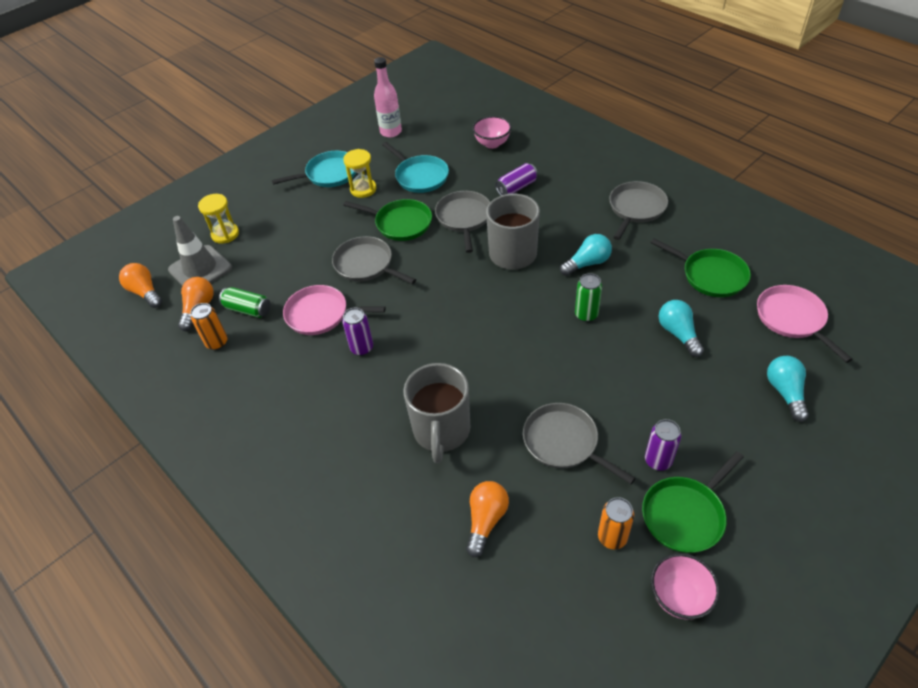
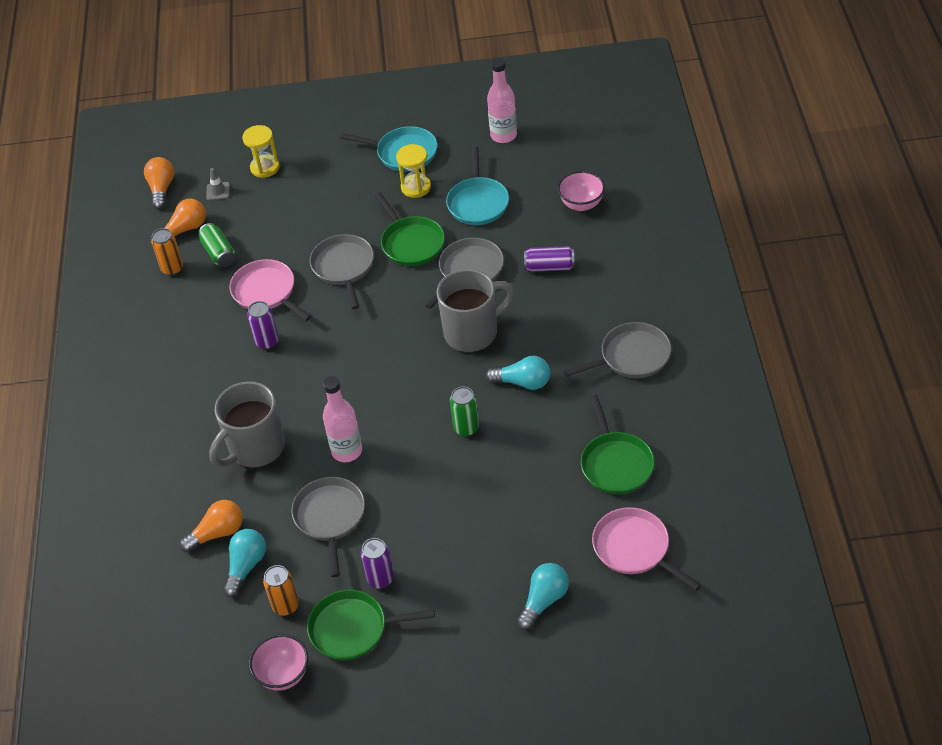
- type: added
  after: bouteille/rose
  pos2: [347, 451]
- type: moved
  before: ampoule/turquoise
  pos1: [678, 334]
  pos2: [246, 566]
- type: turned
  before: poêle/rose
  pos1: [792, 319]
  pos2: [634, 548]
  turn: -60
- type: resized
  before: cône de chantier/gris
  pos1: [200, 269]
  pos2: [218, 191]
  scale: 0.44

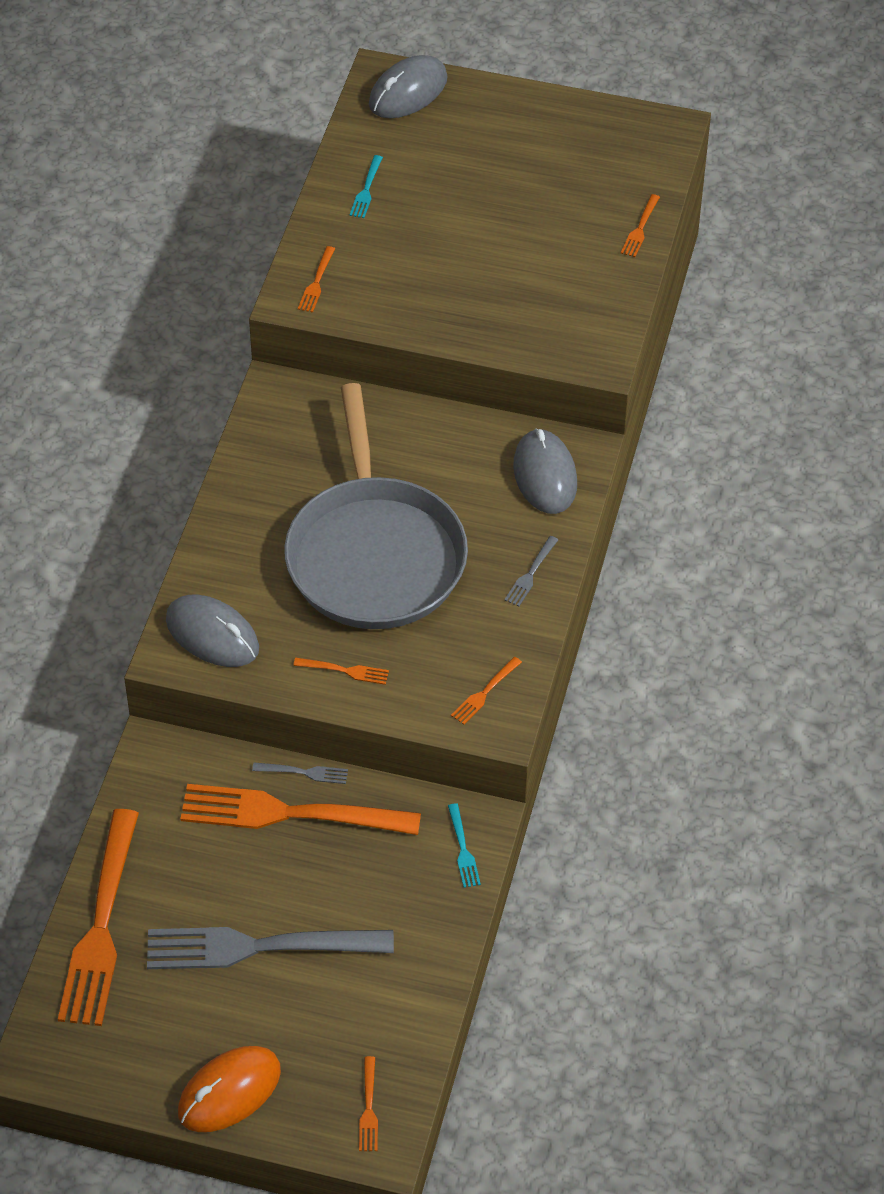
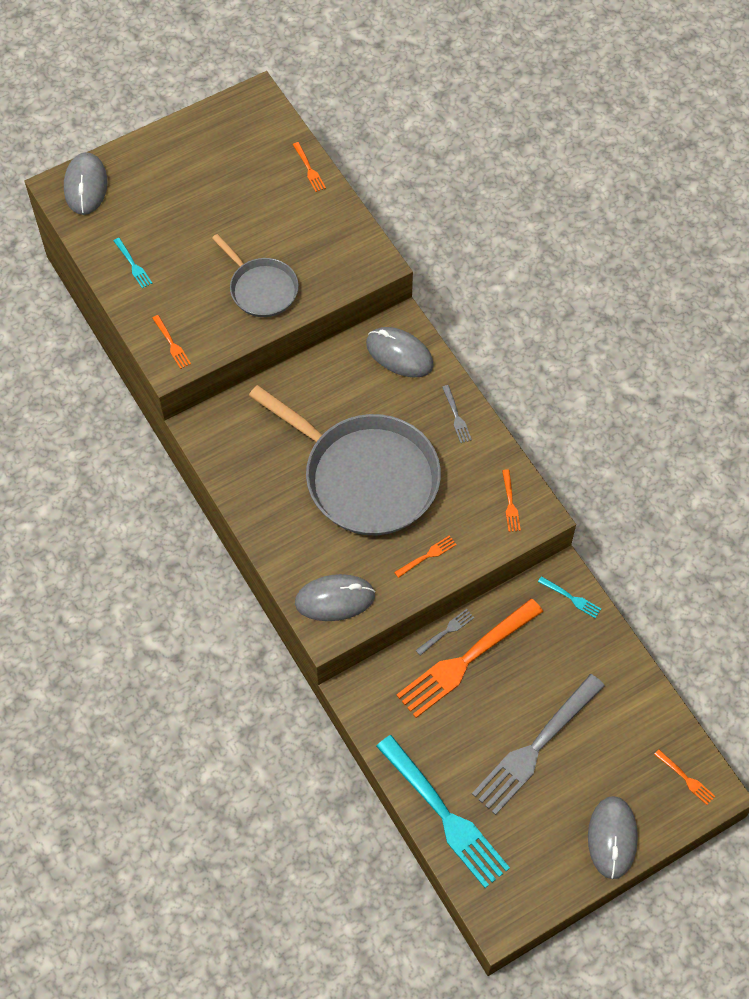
- type: added
  after: poêle/gris
  pos2: [261, 289]
- type: recoloured
  before: fourchette/orange
  after: fourchette/turquoise
  pos1: [101, 926]
  pos2: [444, 815]
- type: recoloured
  before: souris/orange
  after: souris/gris
  pos1: [229, 1092]
  pos2: [612, 838]

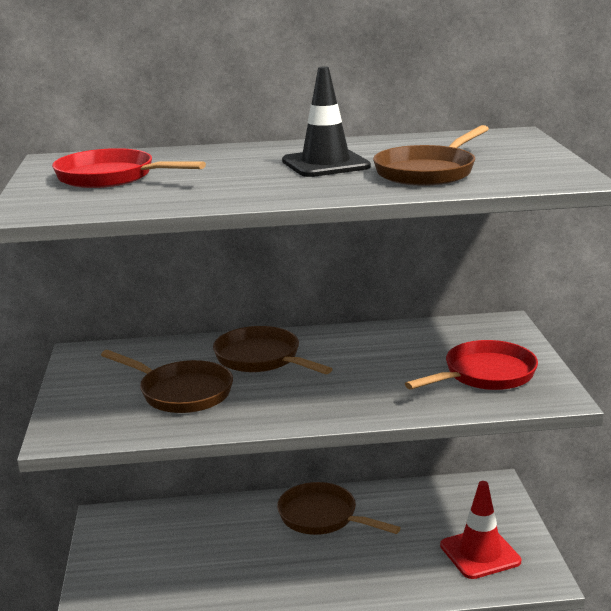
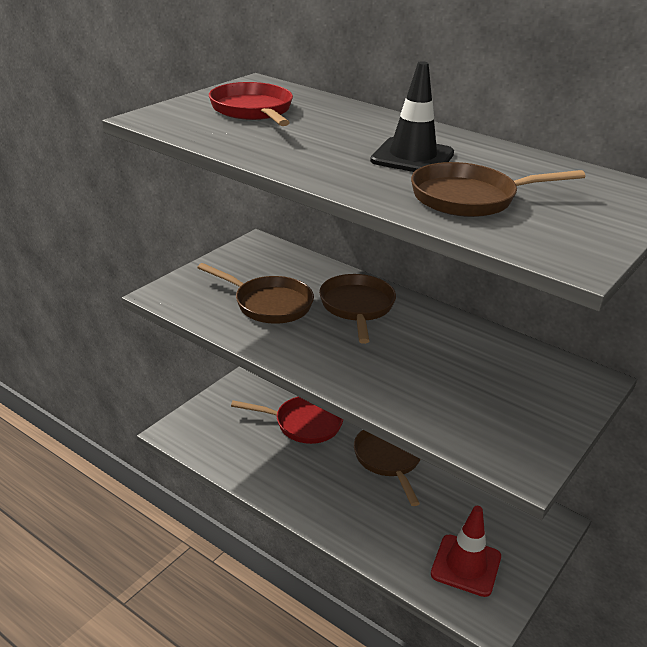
- type: moved
  before: poêle/rouge
  pos1: [485, 375]
  pos2: [303, 424]
- type: turned
  before: poêle/marron
  pos1: [181, 393]
  pos2: [269, 304]
  turn: -45

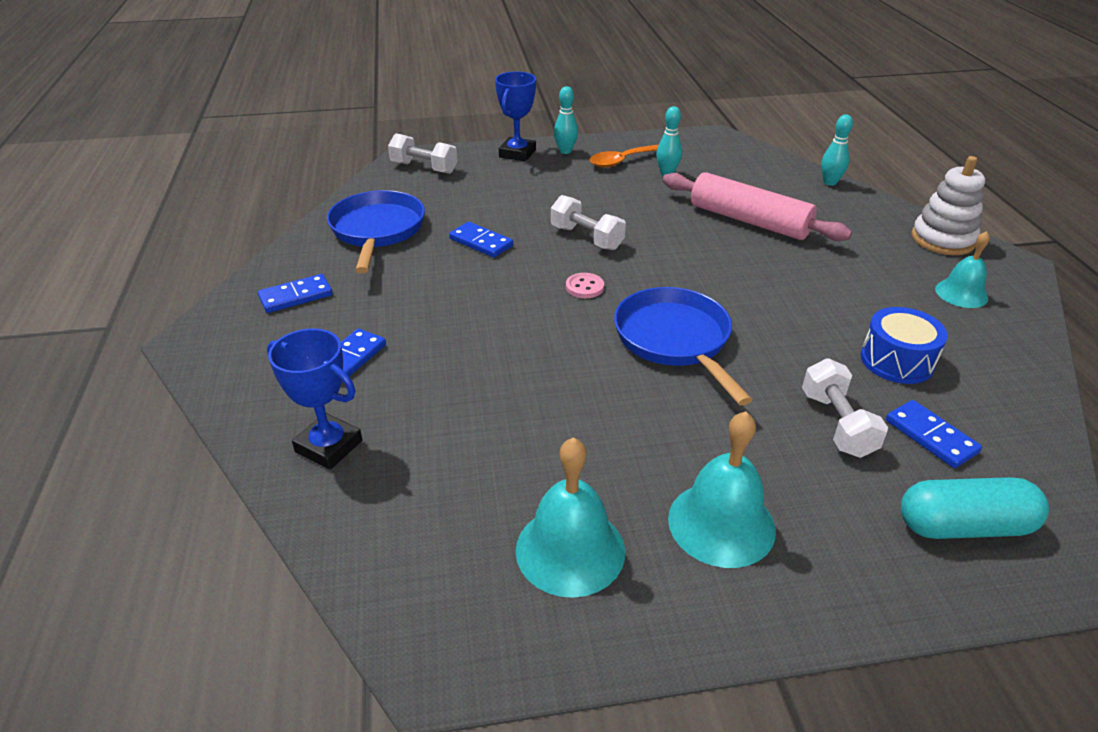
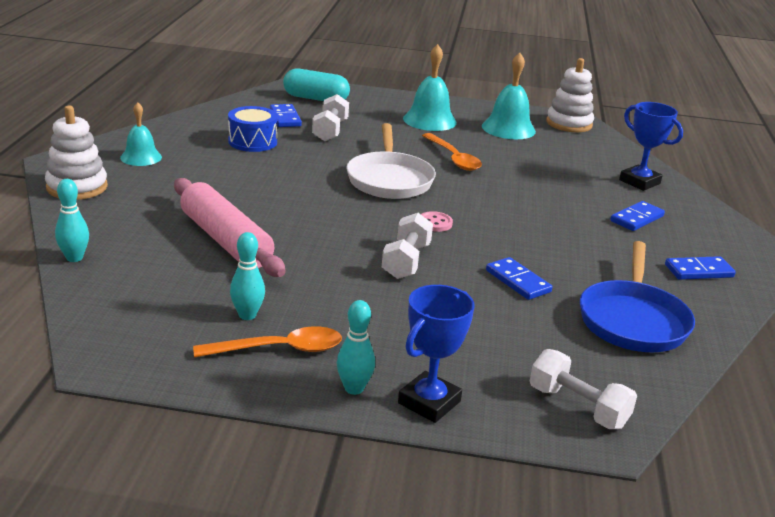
- type: added
  after: cuillère/orange
  pos2: [453, 158]
- type: added
  after: jouet à empiler/blanc
  pos2: [569, 124]
- type: recoloured
  before: poêle/bleu
  after: poêle/blanc
  pos1: [675, 340]
  pos2: [389, 179]
- type: turned
  before: haltère/blanc
  pos1: [586, 238]
  pos2: [406, 261]
  turn: 45

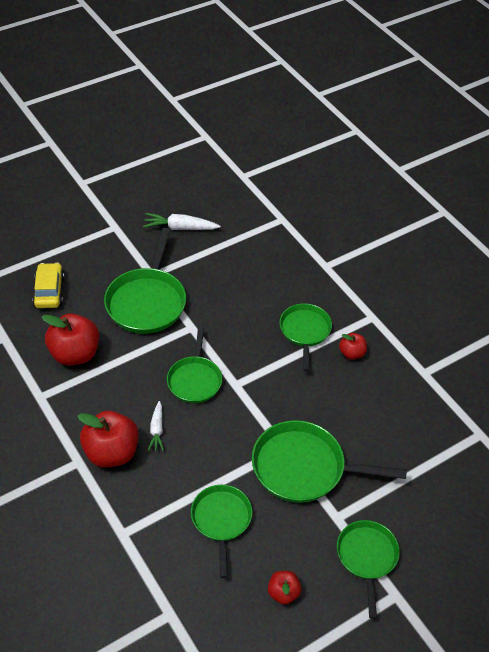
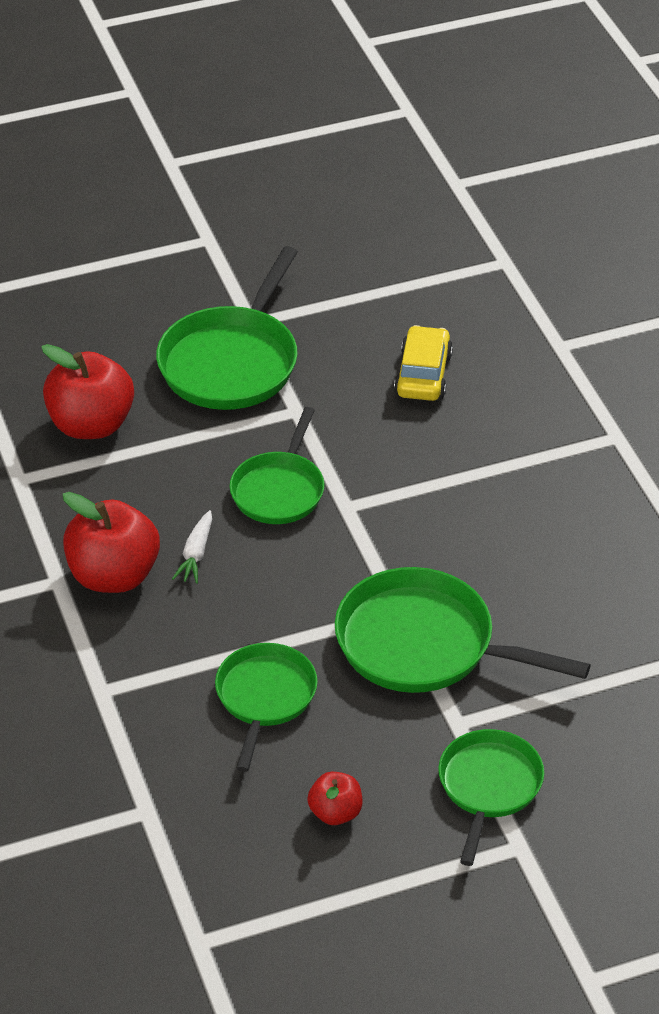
- type: removed
  before: carotte/blanc
  pos1: [180, 228]
- type: removed
  before: poêle/vert
  pos1: [305, 331]
- type: removed
  before: pomme/rouge
  pos1: [352, 353]
- type: moved
  before: voiture/jaune
  pos1: [49, 291]
  pos2: [423, 375]

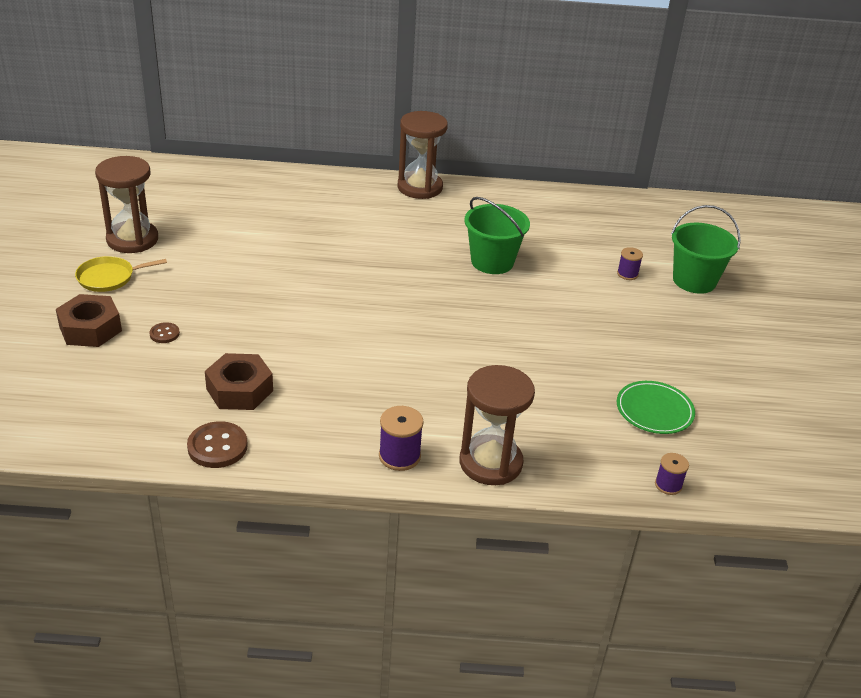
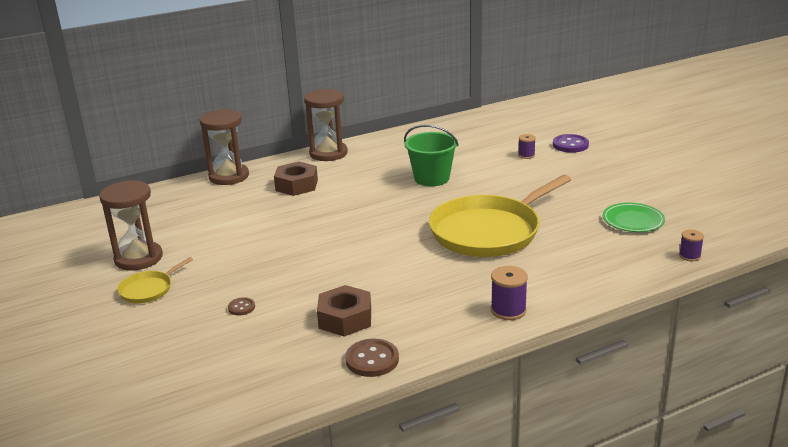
- type: added
  after: poêle/jaune
  pos2: [489, 231]
- type: moved
  before: écrou/marron
  pos1: [90, 329]
  pos2: [296, 185]
- type: moved
  before: sablier/marron
  pos1: [490, 463]
  pos2: [229, 176]
- type: replaced
  before: seau/vert
  after: bouton/violet
  pos1: [694, 281]
  pos2: [570, 145]

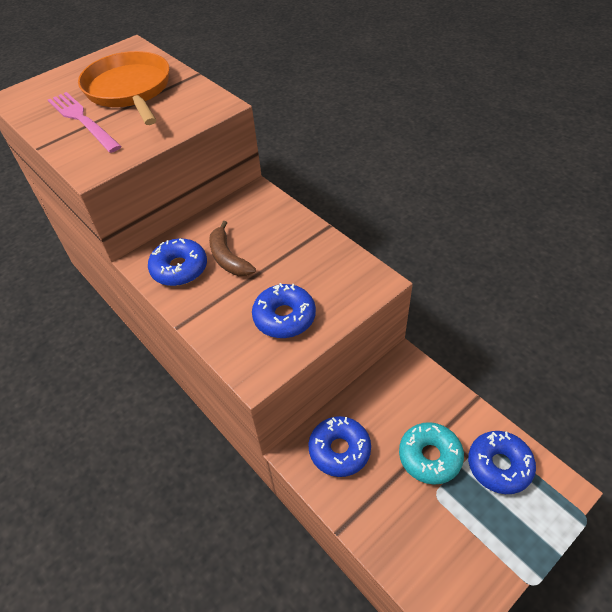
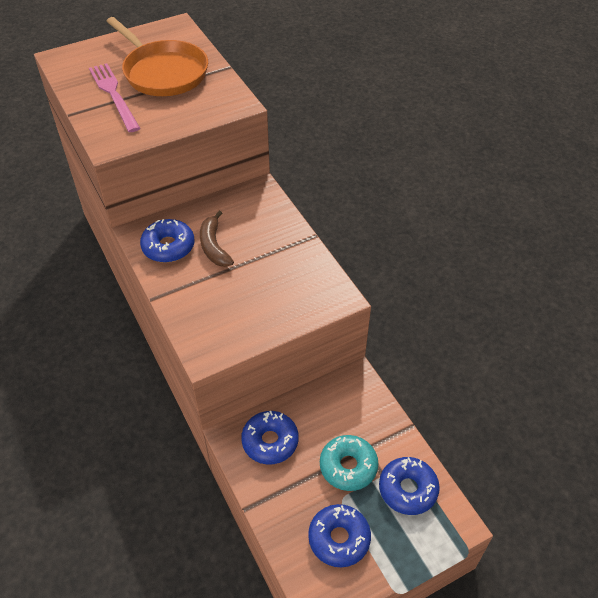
- type: moved
  before: beignet/bleu
  pos1: [284, 317]
  pos2: [339, 539]
- type: turned
  before: poêle/orange
  pos1: [129, 90]
  pos2: [163, 72]
  turn: 150

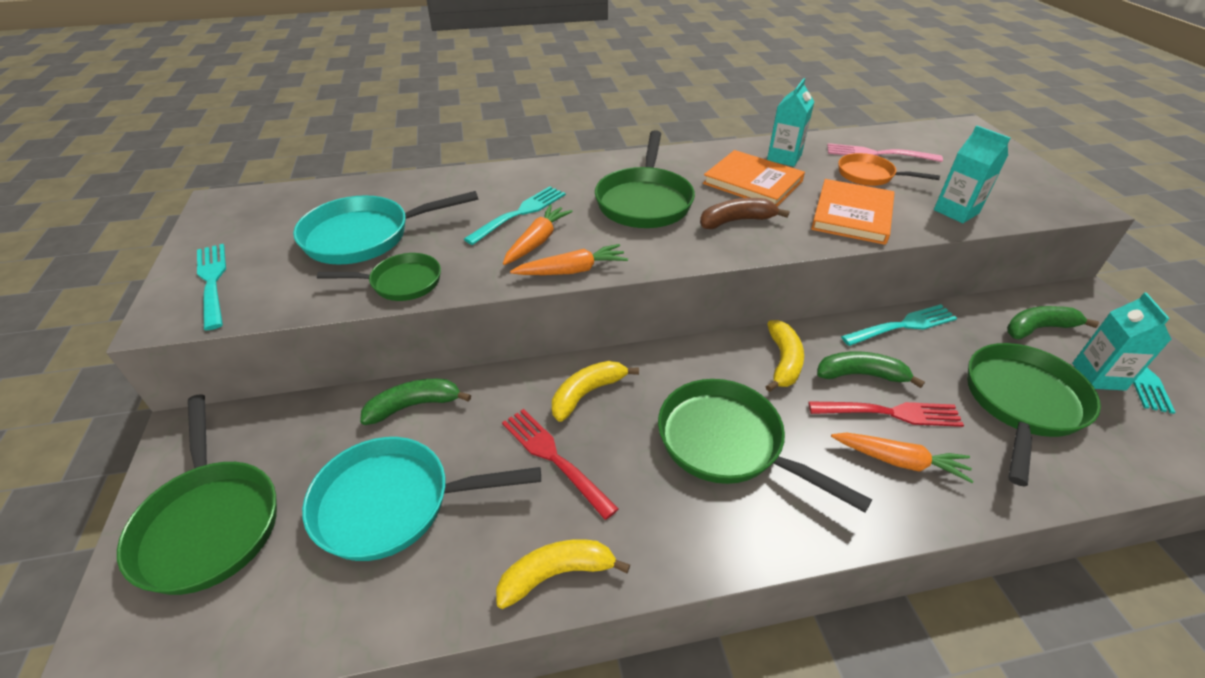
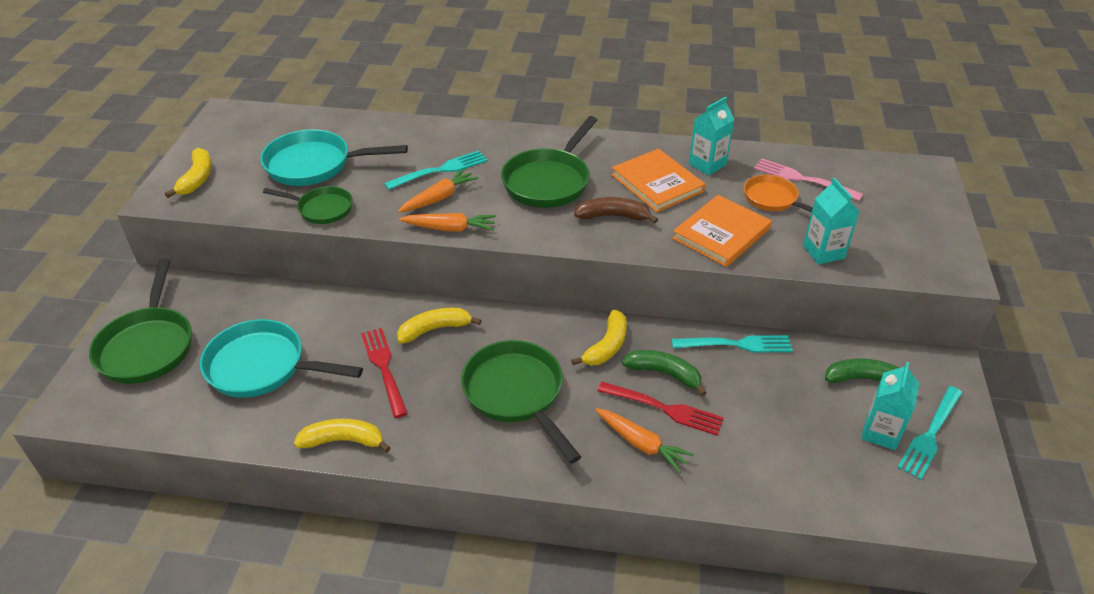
- type: removed
  before: banane/vert
  pos1: [414, 405]
- type: removed
  before: poêle/vert
  pos1: [1021, 403]
- type: replaced
  before: fourchette/turquoise
  after: banane/jaune
  pos1: [213, 282]
  pos2: [197, 178]

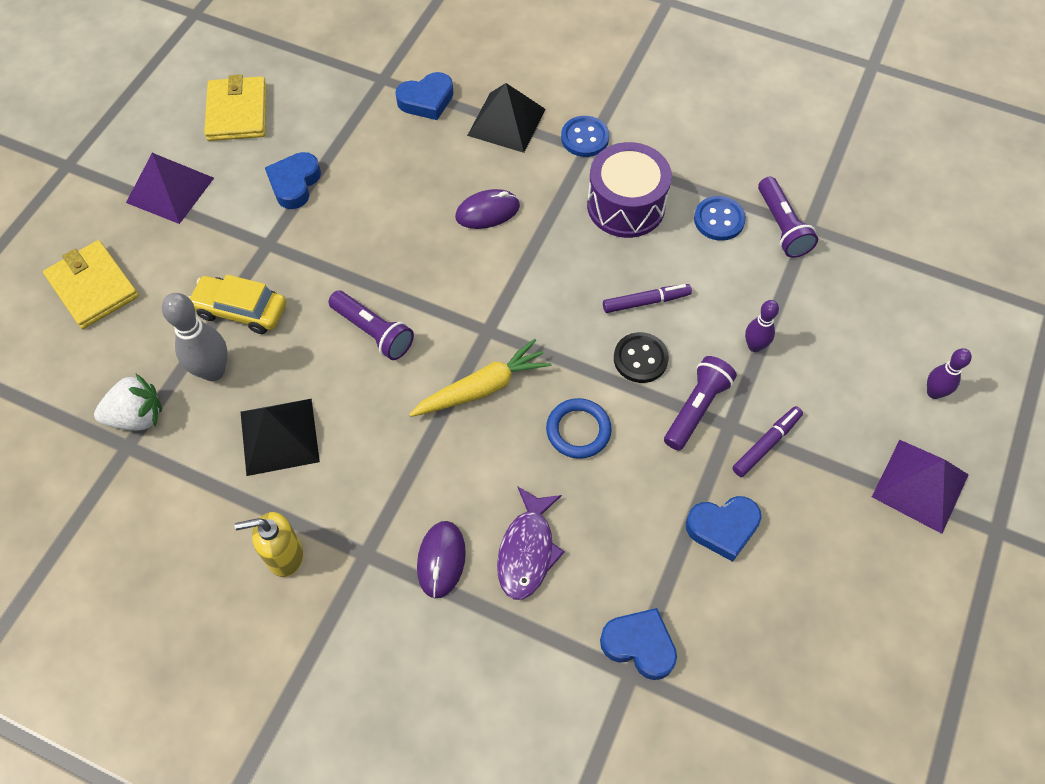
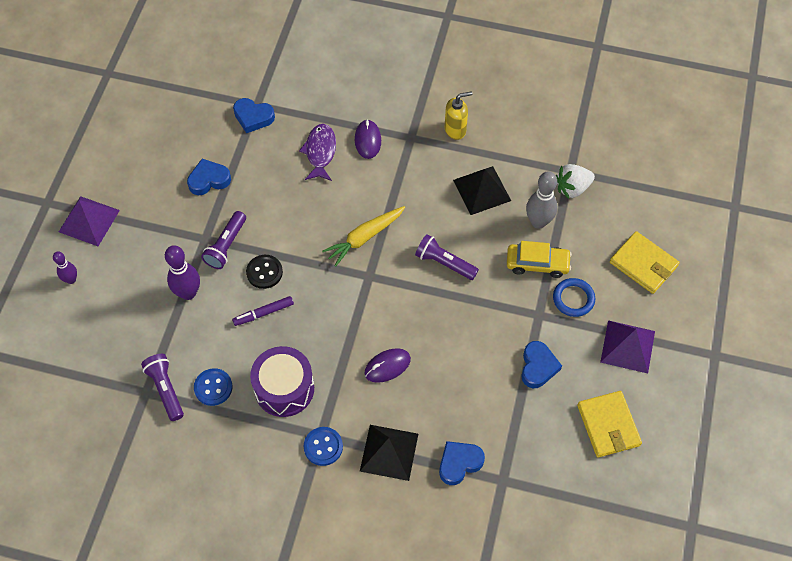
- type: removed
  before: feutre/violet
  pos1: [766, 444]
- type: moved
  before: anneau/bleu
  pos1: [578, 430]
  pos2: [573, 299]
- type: resized
  before: quille/violet
  pos1: [754, 346]
  pos2: [188, 293]
  scale: 1.65

